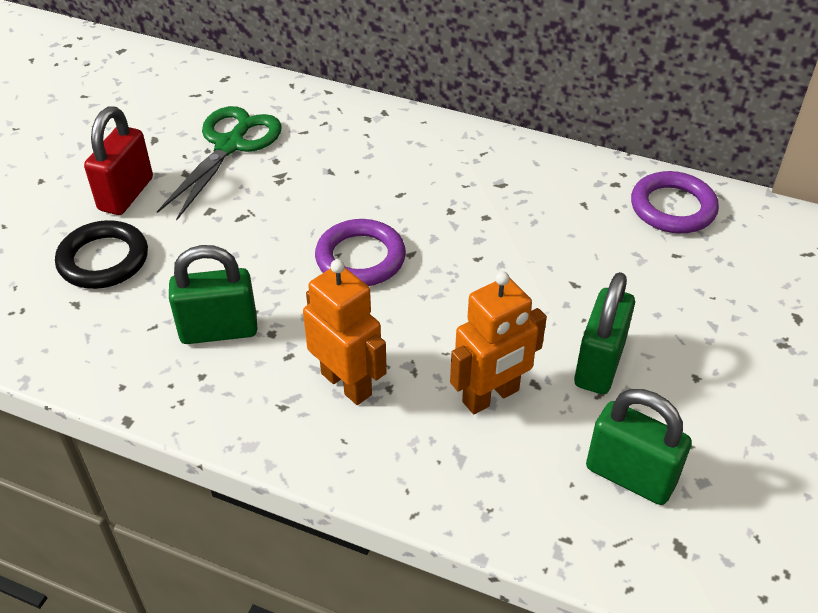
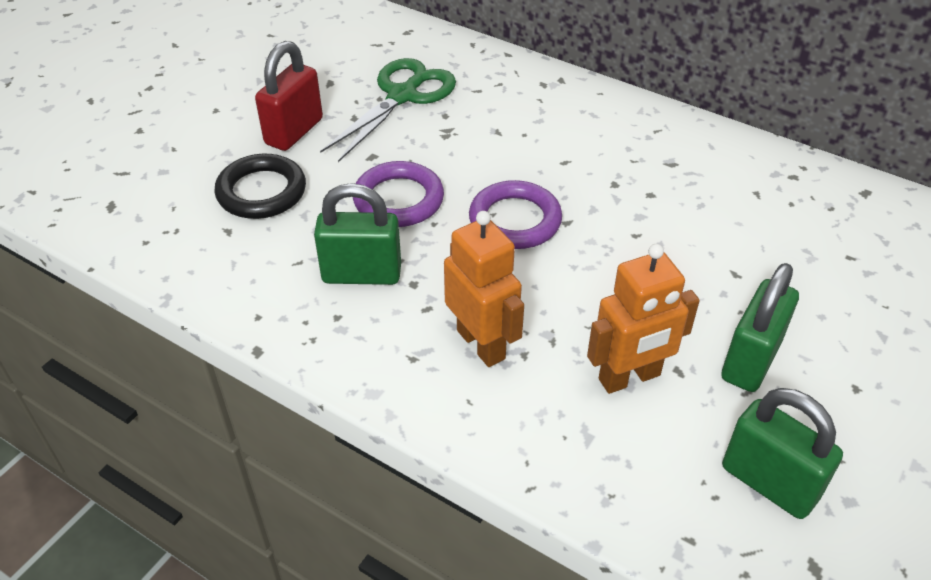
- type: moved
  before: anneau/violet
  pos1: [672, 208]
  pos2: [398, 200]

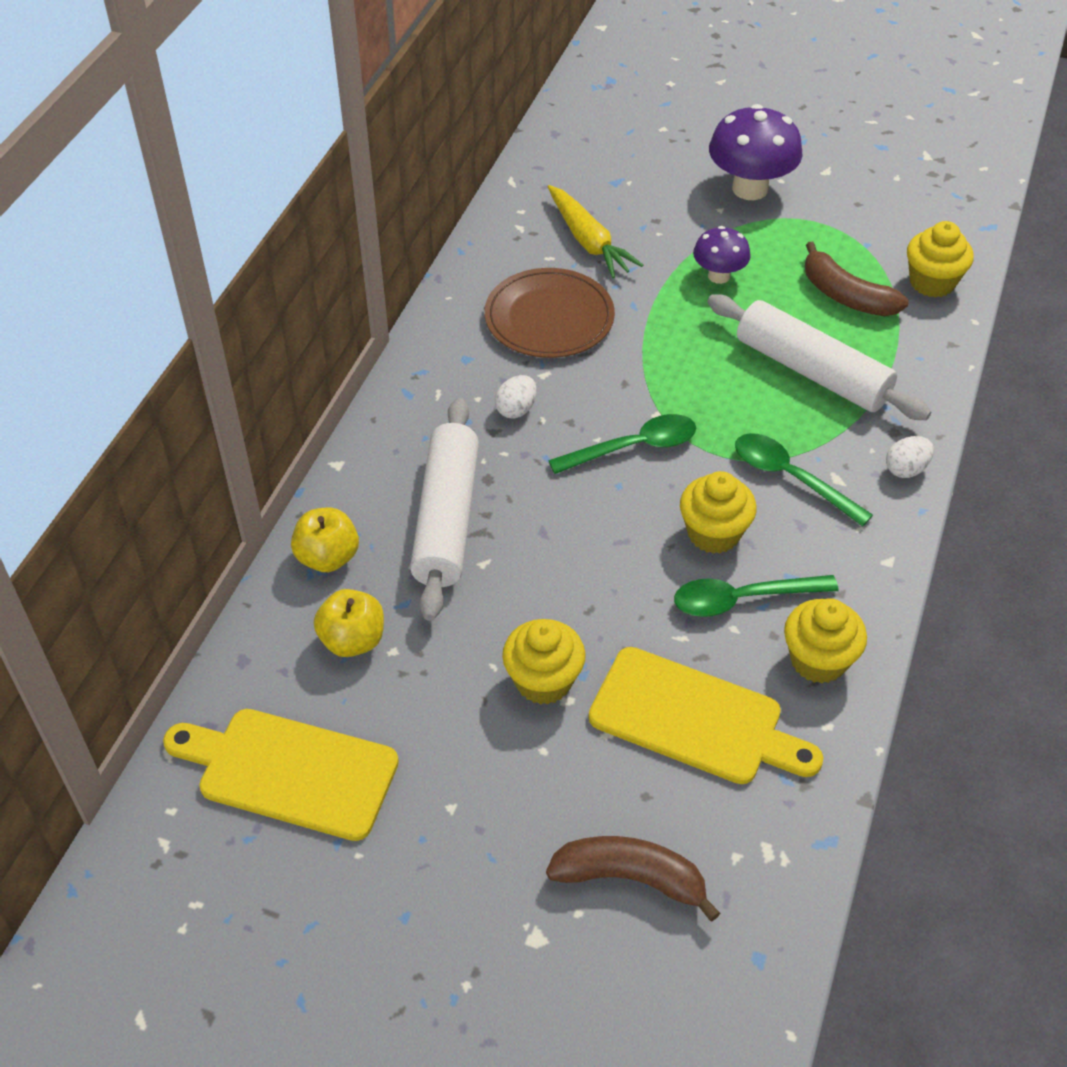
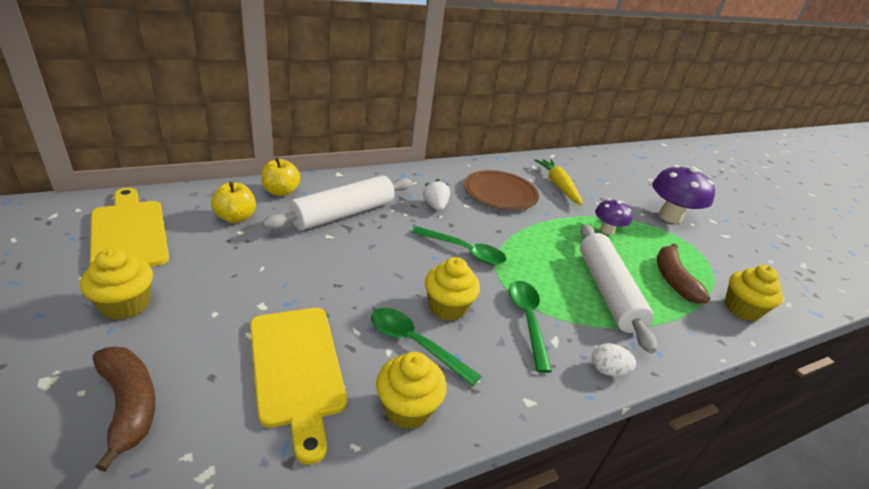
- type: moved
  before: muffin/jaune
  pos1: [543, 681]
  pos2: [125, 304]
- type: replaced
  before: œuf/blanc
  after: fraise/blanc
  pos1: [516, 409]
  pos2: [435, 206]
- type: turned
  before: carotte/jaune
  pos1: [588, 241]
  pos2: [558, 186]
  turn: 150

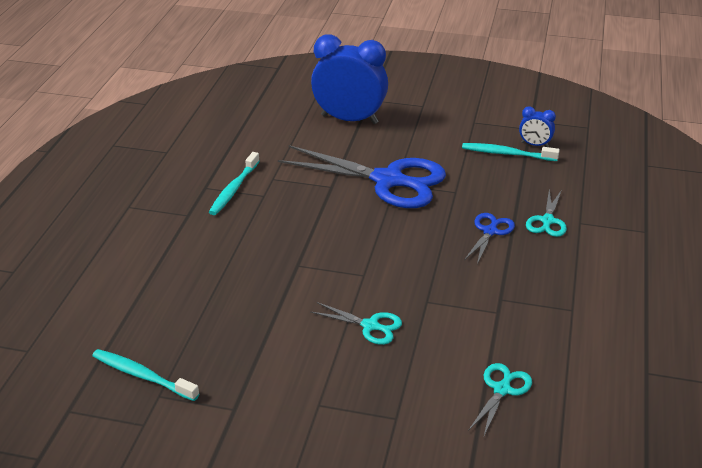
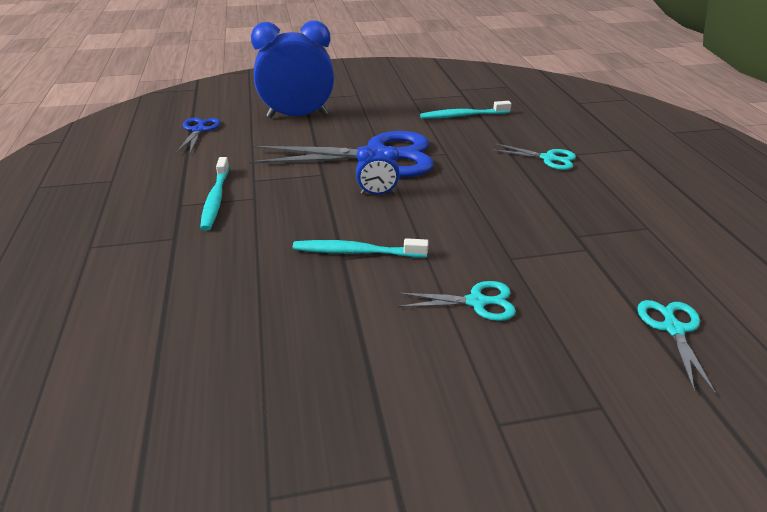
- type: moved
  before: brosse à dents/turquoise
  pos1: [142, 376]
  pos2: [356, 252]
- type: moved
  before: ciseaux/bleu
  pos1: [490, 231]
  pos2: [198, 130]
- type: moved
  before: réveil/bleu
  pos1: [534, 145]
  pos2: [377, 193]
- type: turned
  before: ciseaux/turquoise
  pos1: [547, 221]
  pos2: [548, 158]
  turn: -60

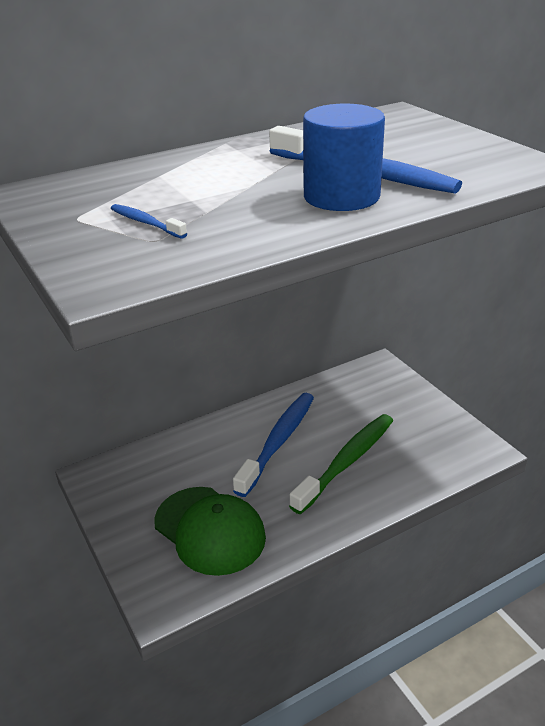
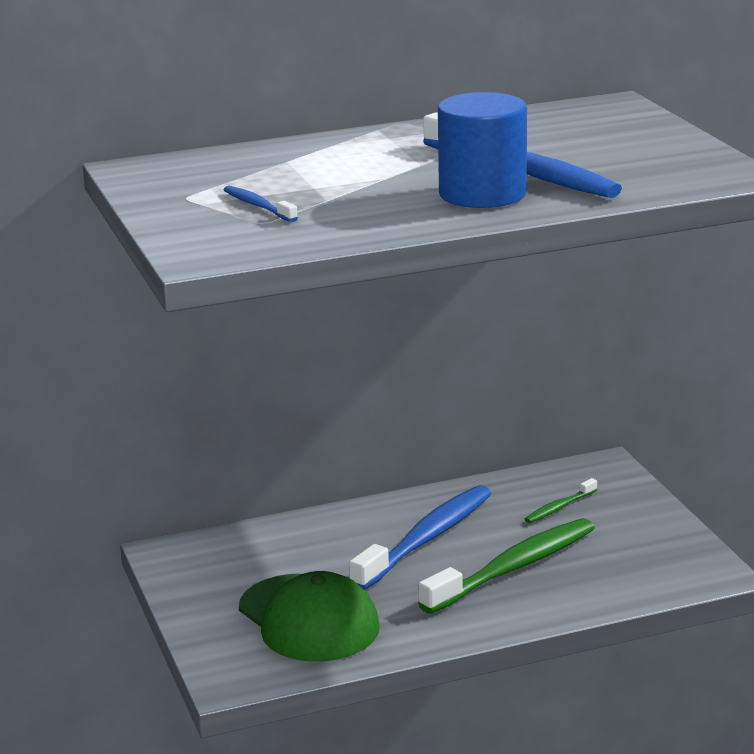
- type: added
  after: brosse à dents/vert
  pos2: [559, 507]

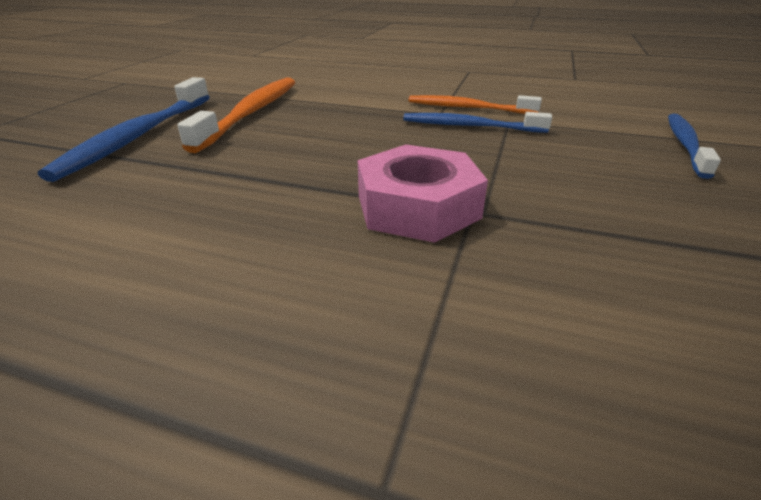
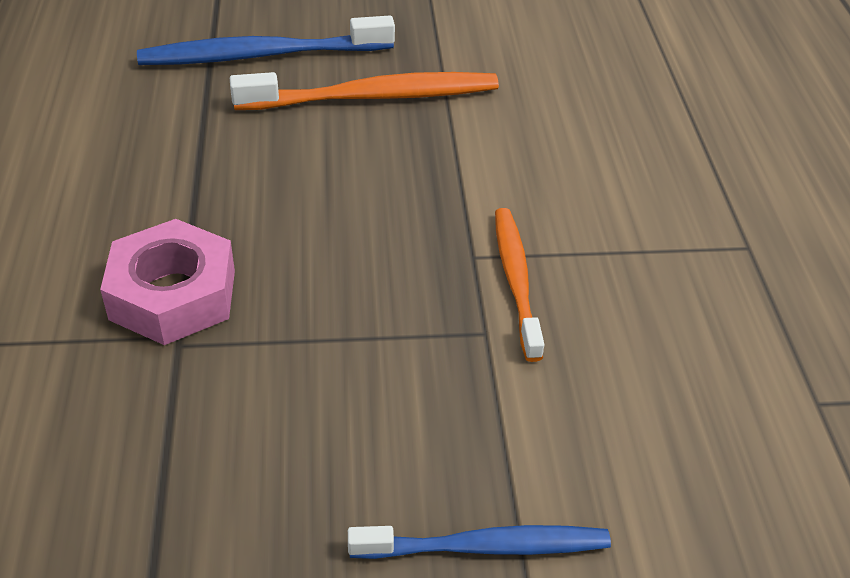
- type: removed
  before: brosse à dents/bleu
  pos1: [470, 126]

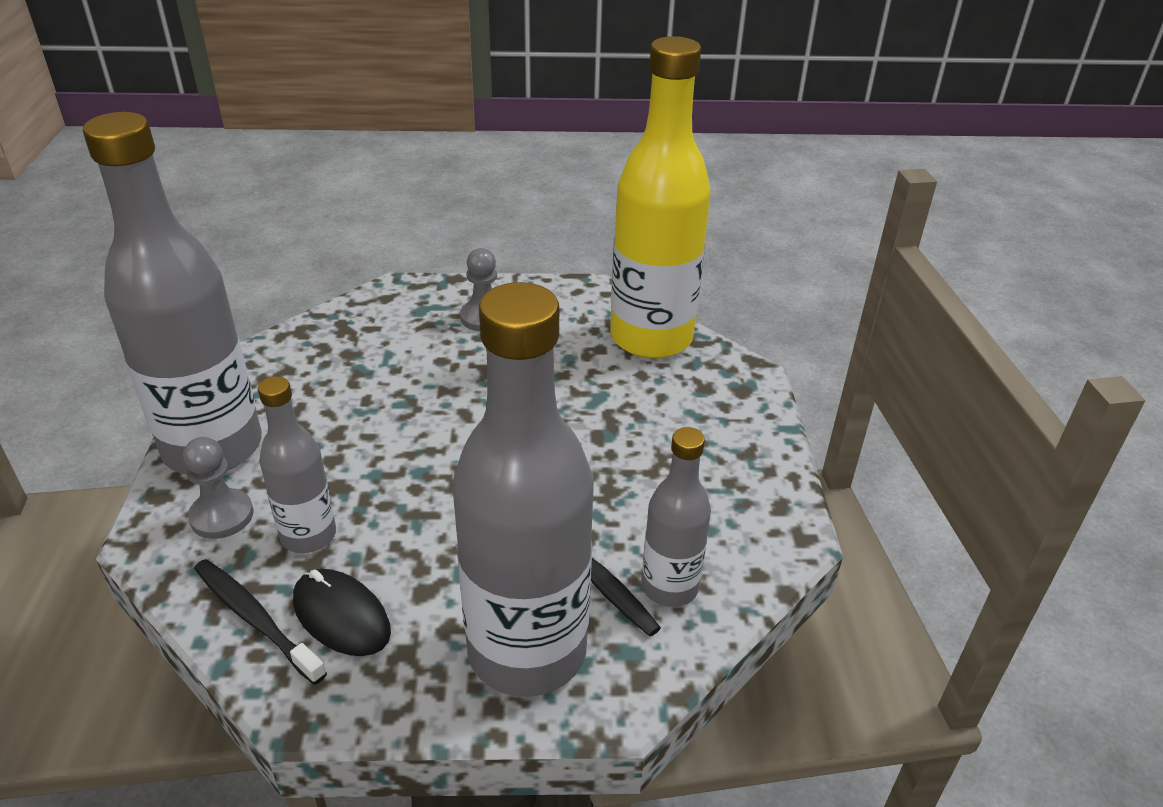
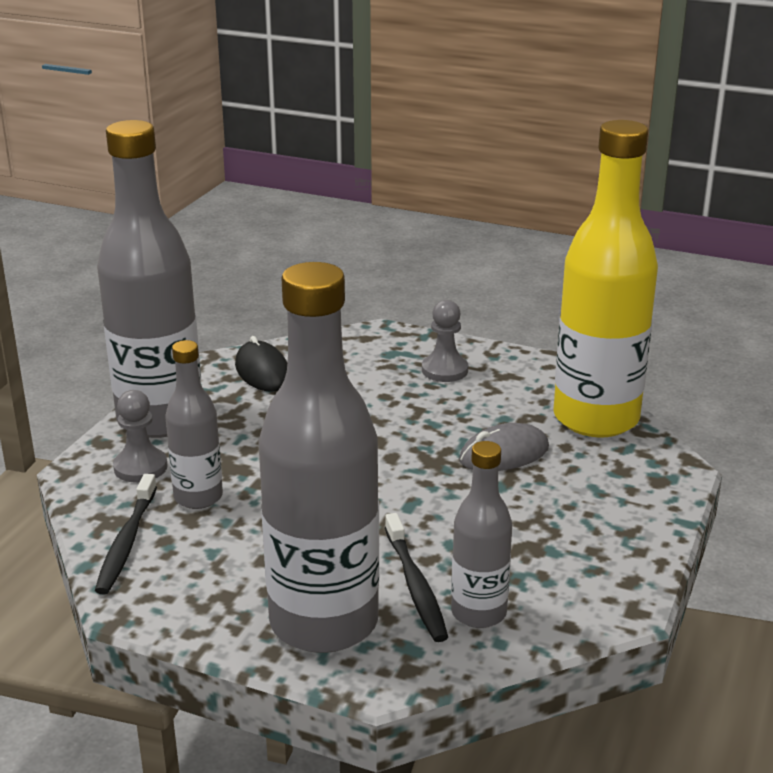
- type: added
  after: souris/gris
  pos2: [504, 454]
- type: moved
  before: souris/noir
  pos1: [341, 616]
  pos2: [262, 372]
- type: turned
  before: brosse à dents/noir
  pos1: [255, 619]
  pos2: [126, 542]
  turn: -150

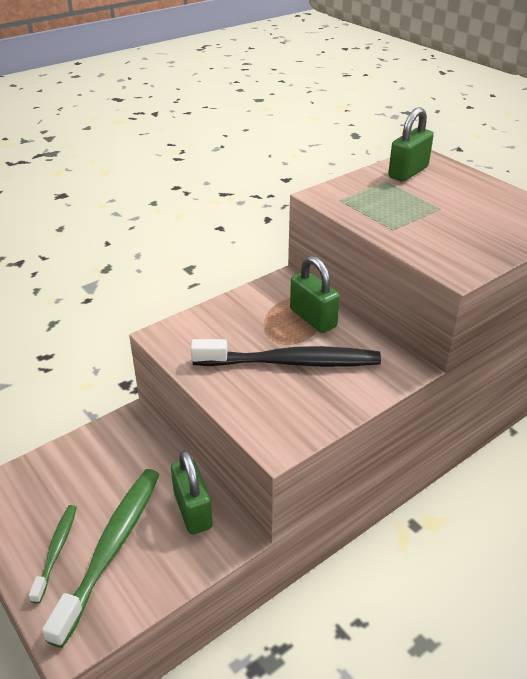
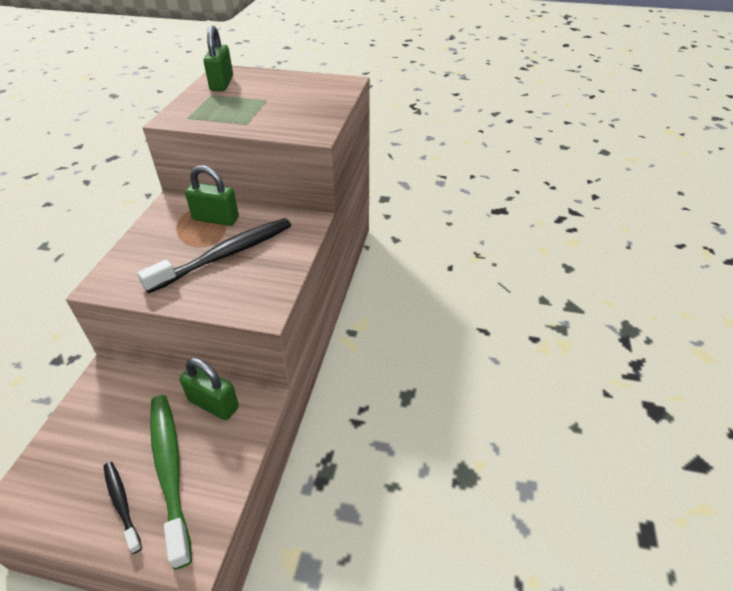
- type: recoloured
  before: brosse à dents/vert
  after: brosse à dents/noir
  pos1: [56, 551]
  pos2: [122, 504]

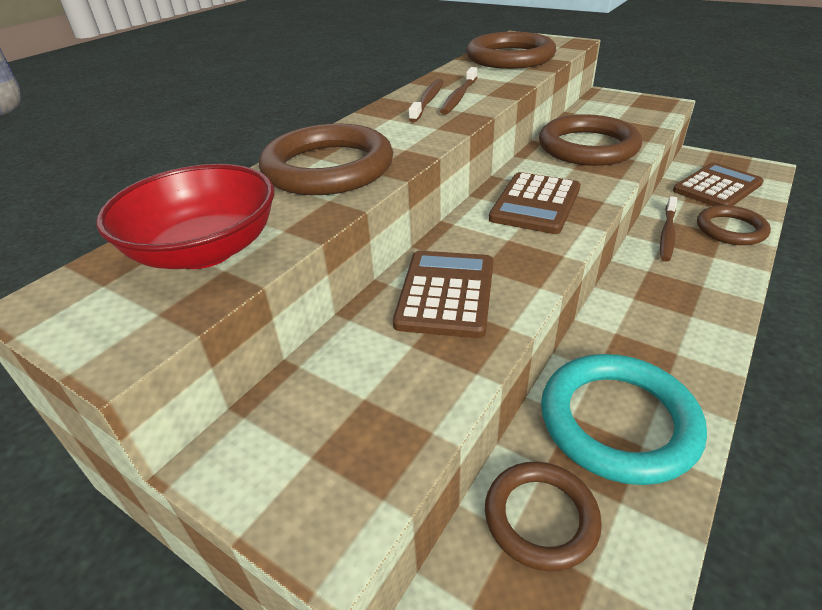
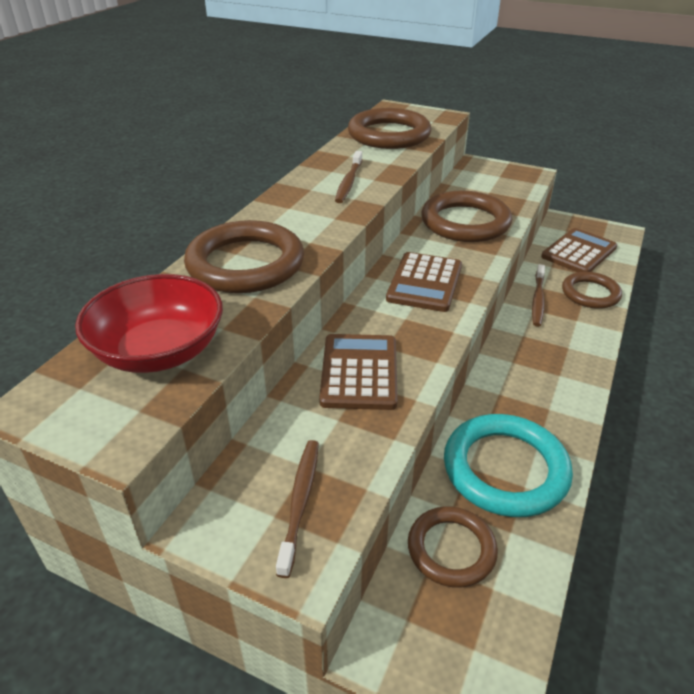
- type: moved
  before: brosse à dents/marron
  pos1: [428, 101]
  pos2: [300, 501]

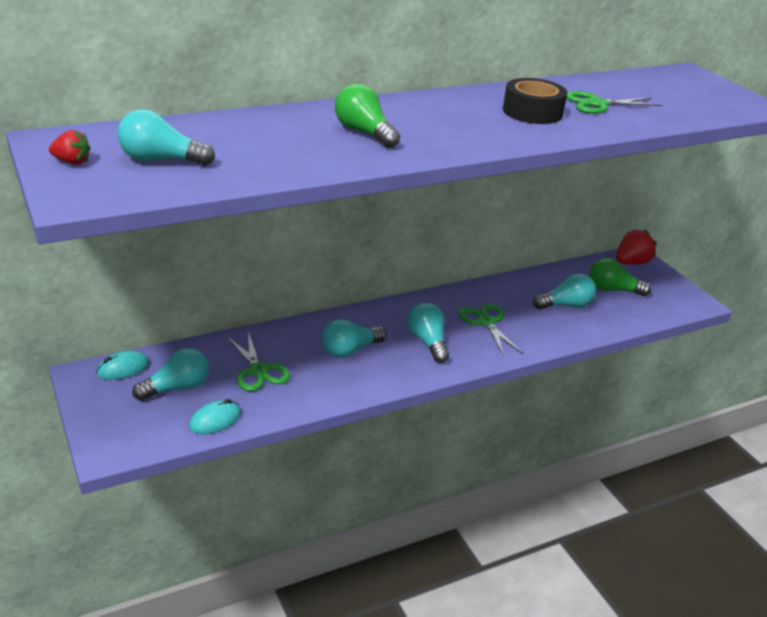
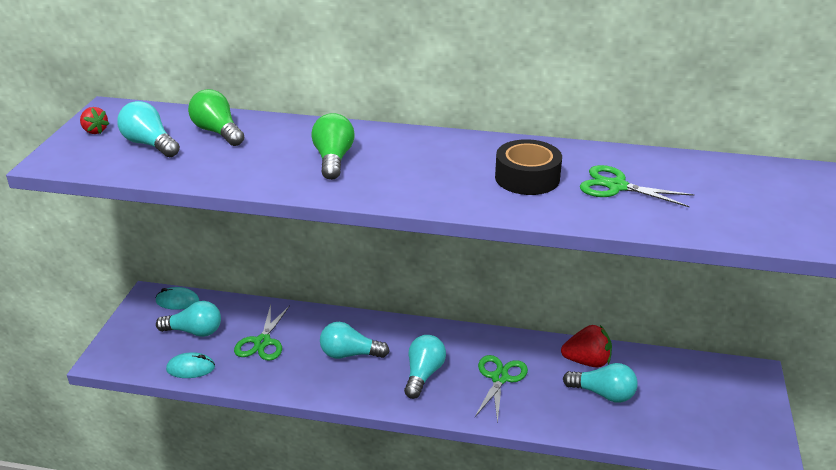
- type: moved
  before: ampoule/vert
  pos1: [613, 290]
  pos2: [218, 132]
- type: moved
  before: fraise/rouge
  pos1: [631, 263]
  pos2: [587, 361]

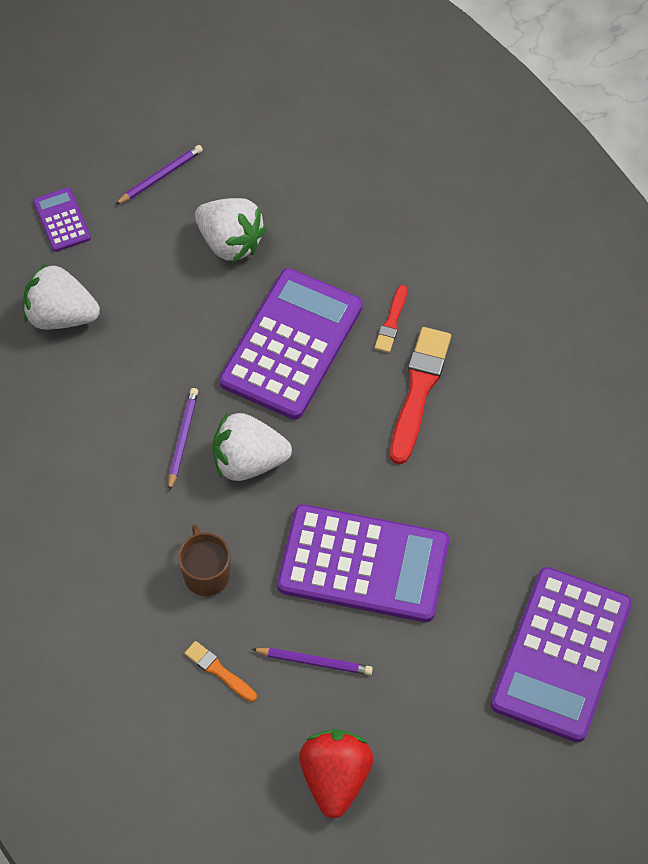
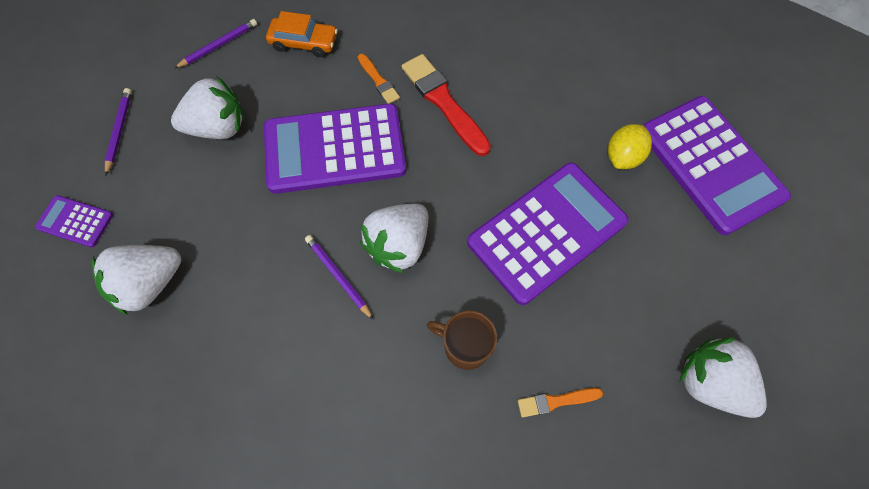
- type: added
  after: voiture/orange
  pos2: [304, 42]
- type: added
  after: citron/jaune
  pos2: [623, 157]
- type: moved
  before: crayon/violet
  pos1: [314, 662]
  pos2: [219, 45]
- type: recoloured
  before: fraise/rouge
  after: fraise/blanc
  pos1: [335, 778]
  pos2: [710, 383]
- type: recoloured
  before: pinceau/rouge
  after: pinceau/orange
  pos1: [391, 322]
  pos2: [378, 80]
- type: turned
  before: calculatrice/violet
  pos1: [291, 344]
  pos2: [335, 149]
  turn: -75

